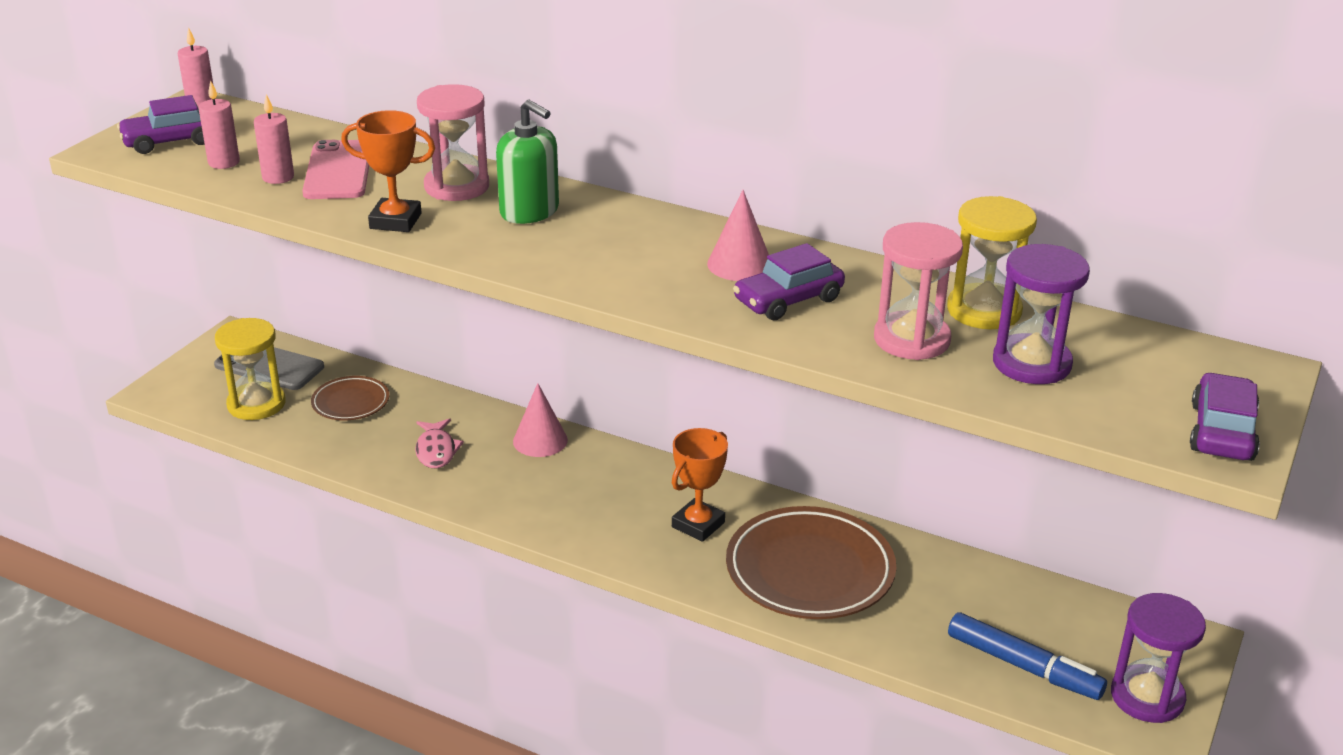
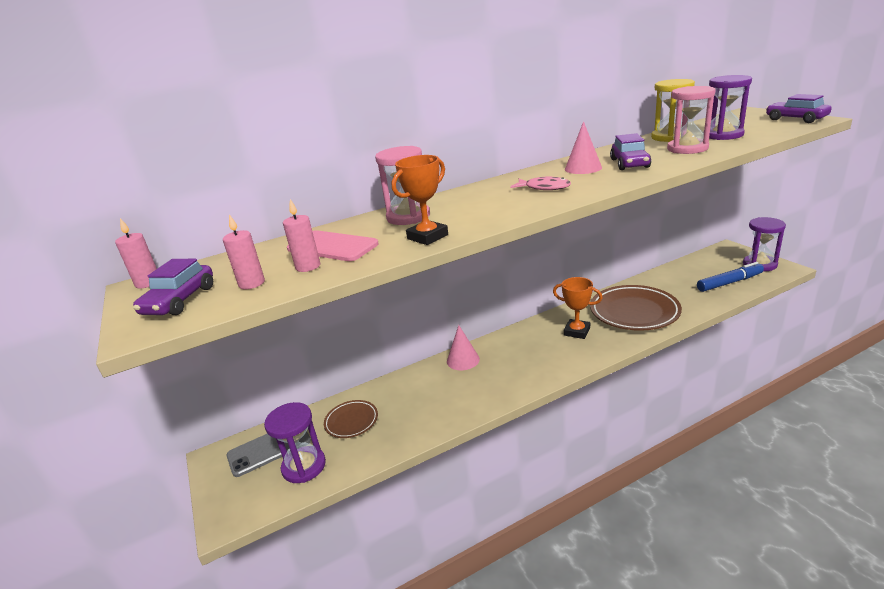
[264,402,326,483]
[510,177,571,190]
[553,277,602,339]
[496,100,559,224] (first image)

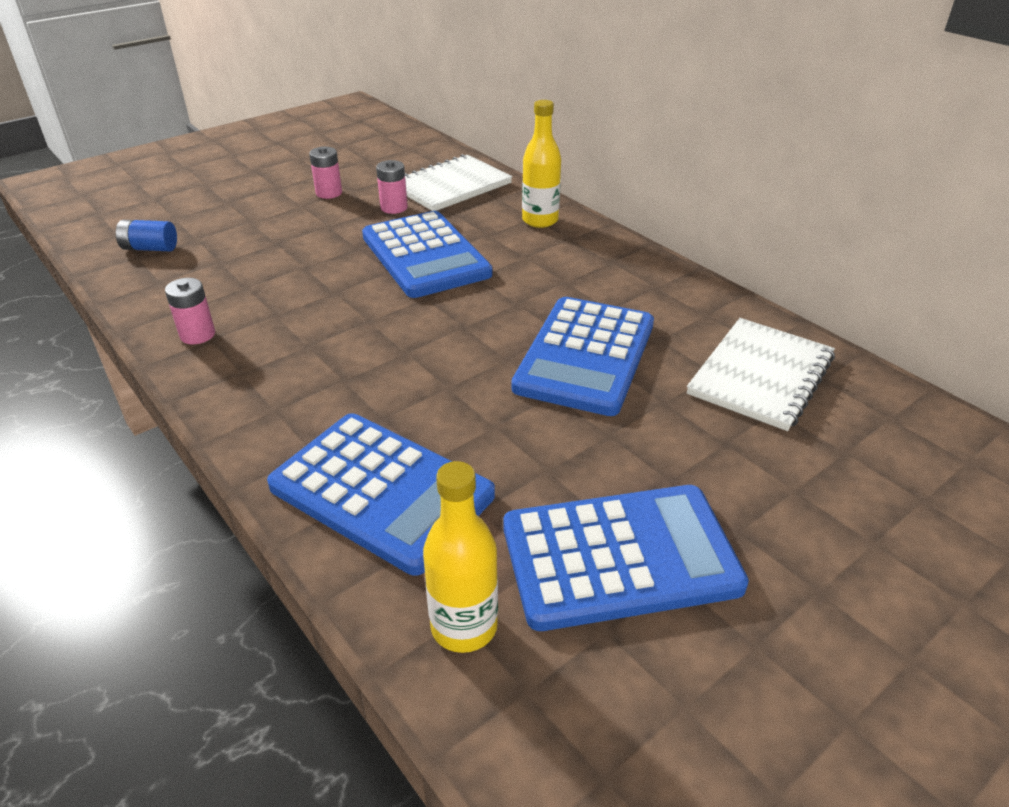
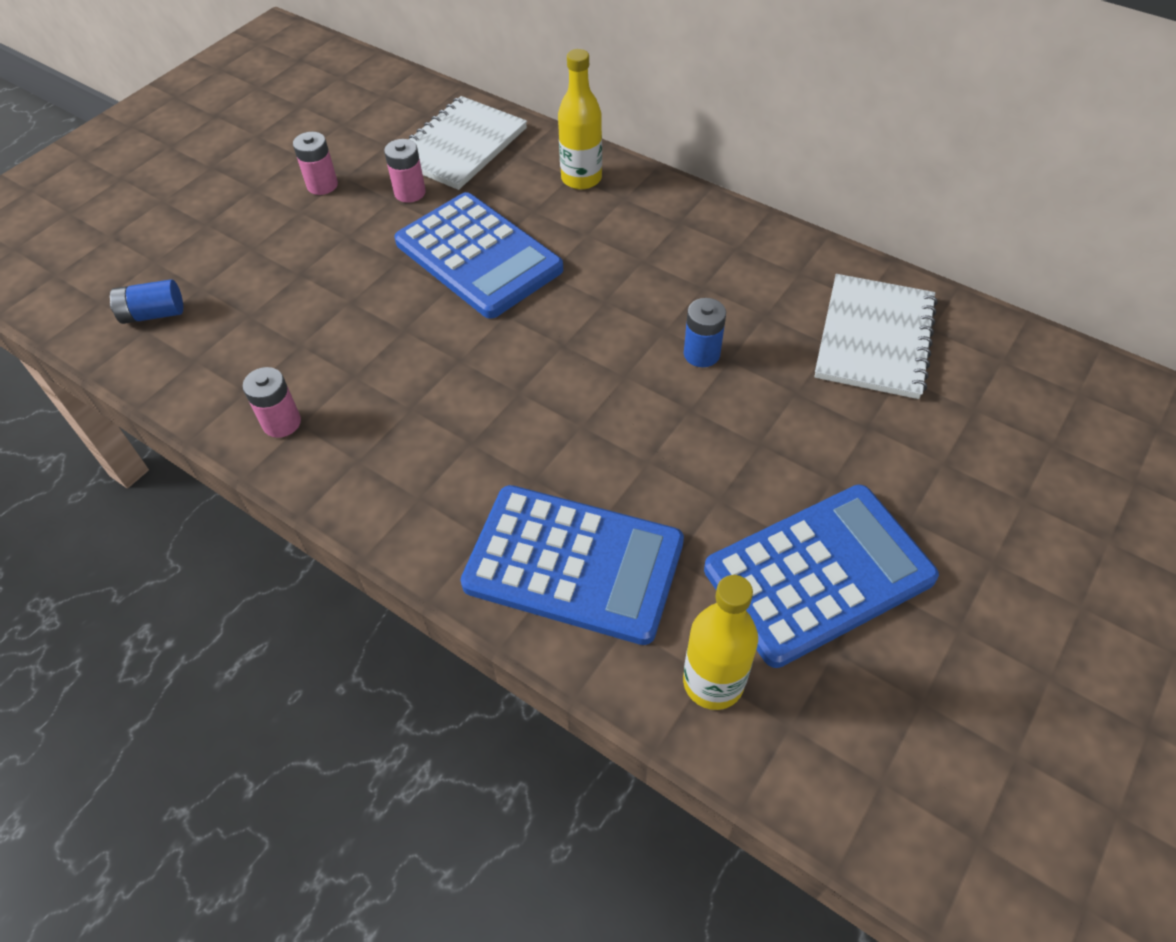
[684,298,726,367]

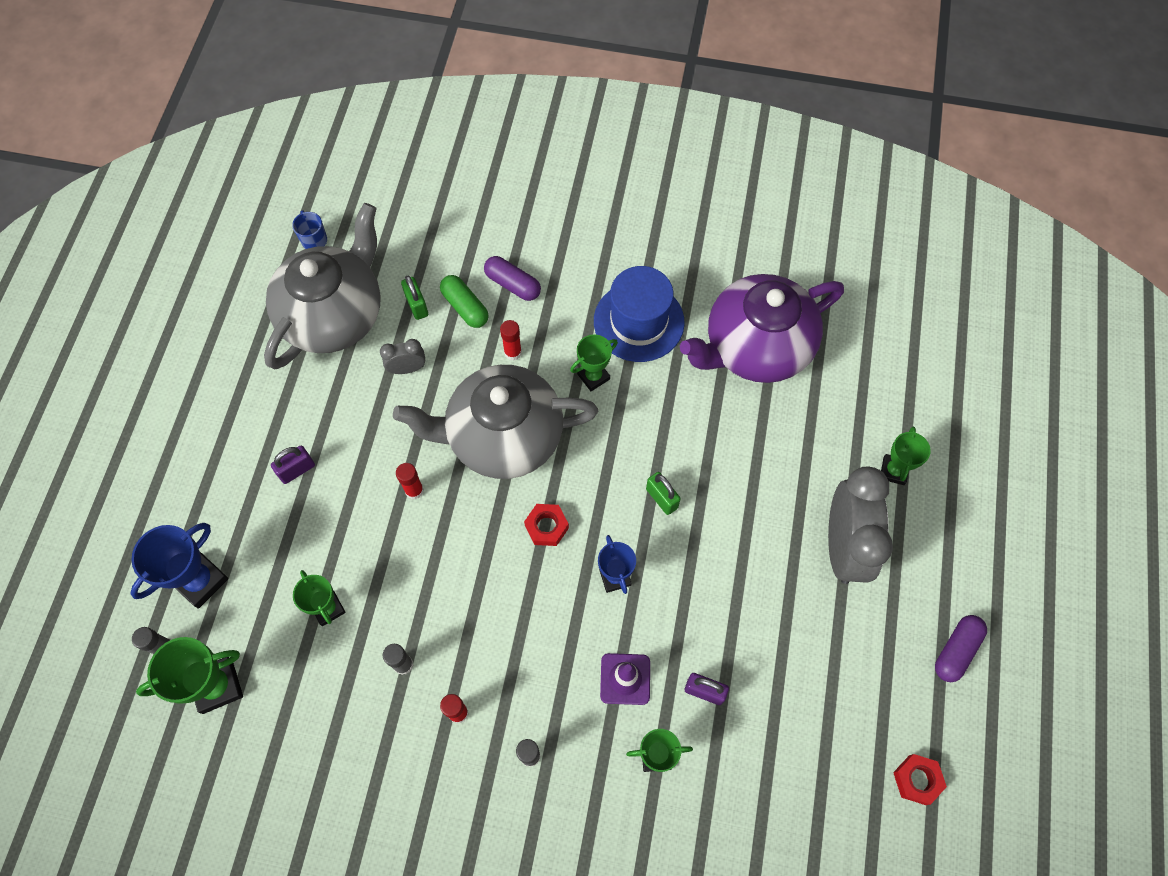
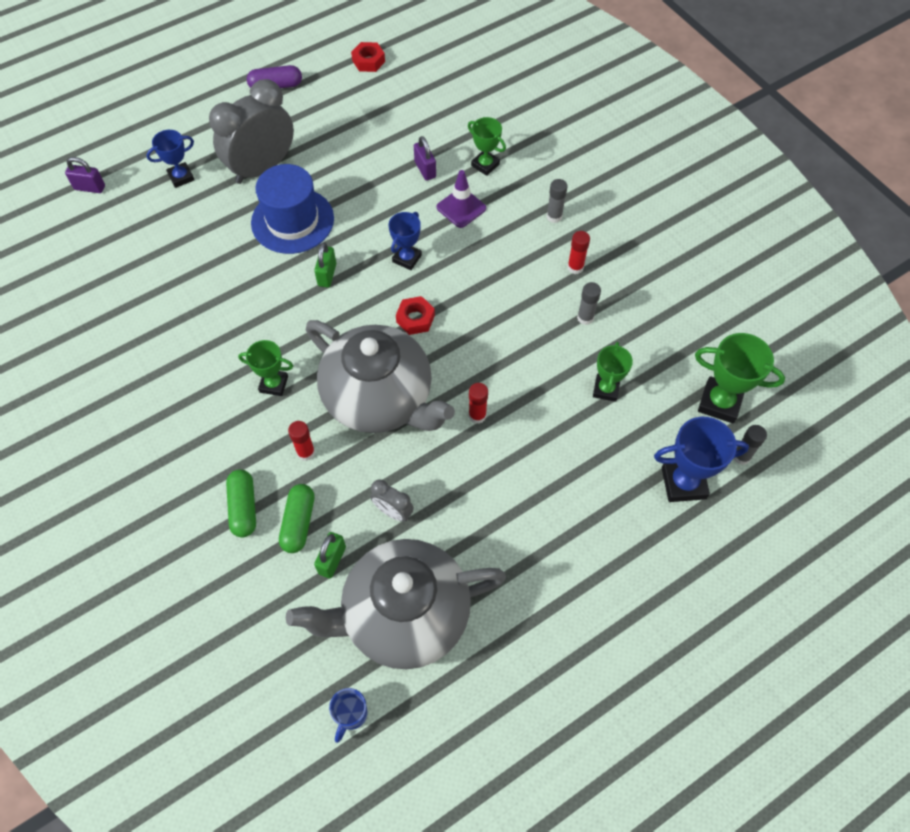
[65,157,105,193]
[147,130,195,188]
[226,469,256,537]
[251,164,334,254]
[680,274,844,383] (first image)

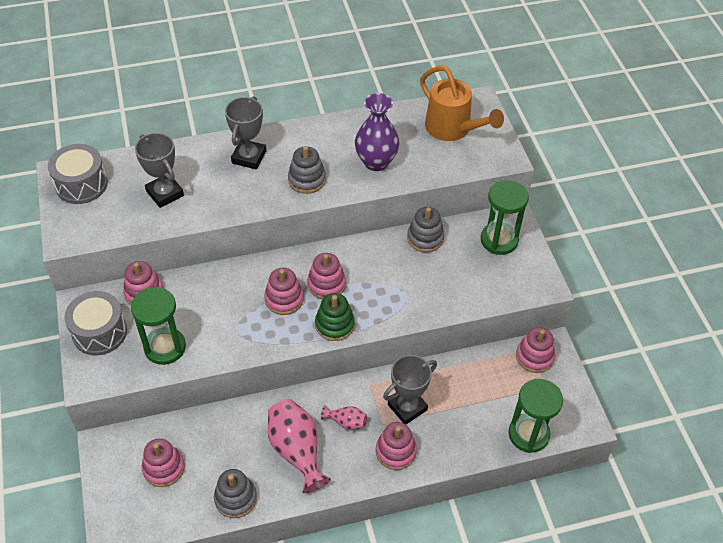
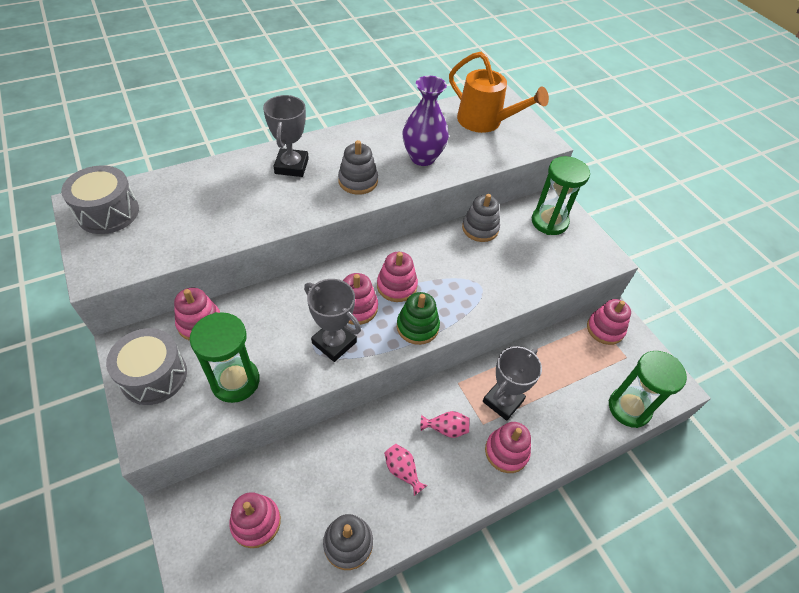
[304,279,361,362]
[384,444,427,496]

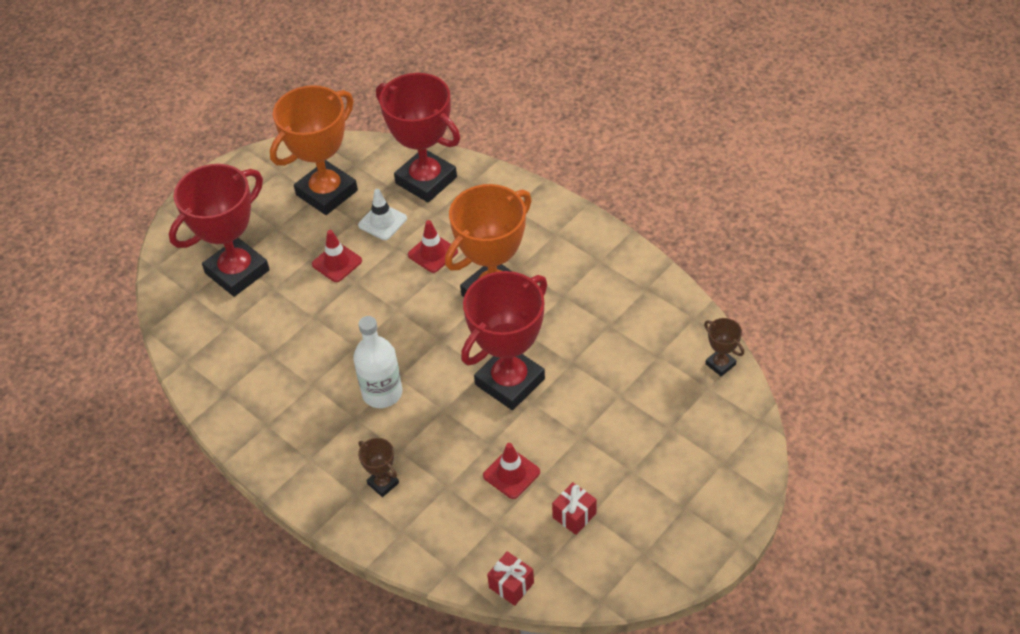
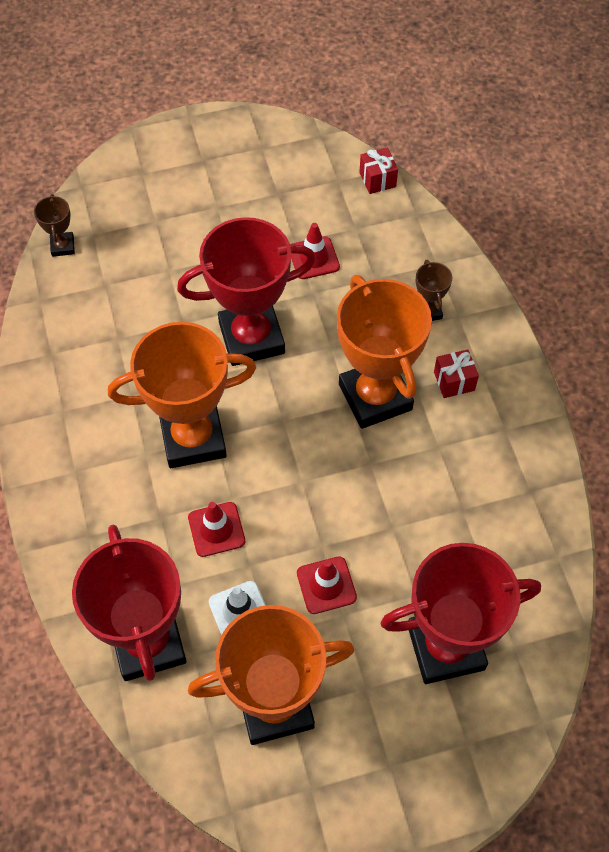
[337,275,432,429]
[434,349,479,398]

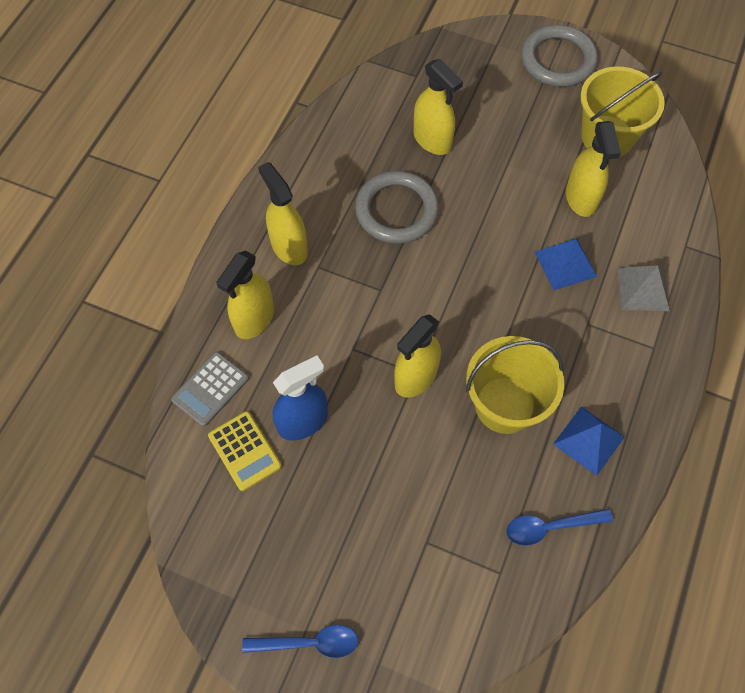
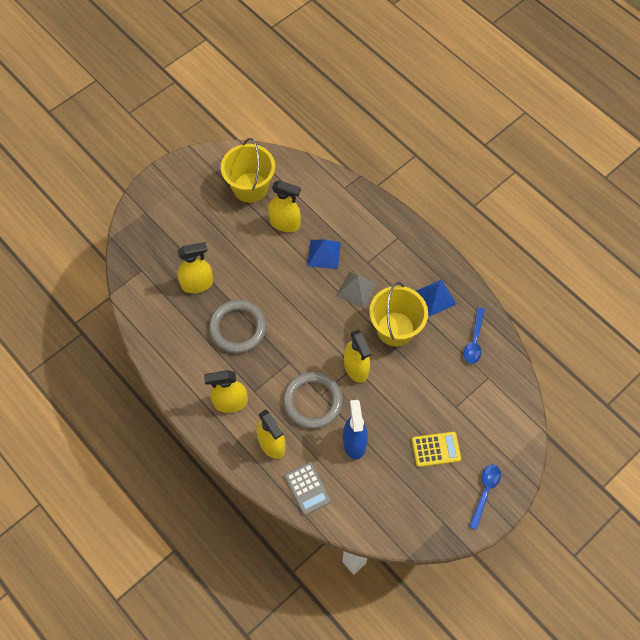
[283,372,343,429]
[336,271,377,309]
[412,432,461,467]

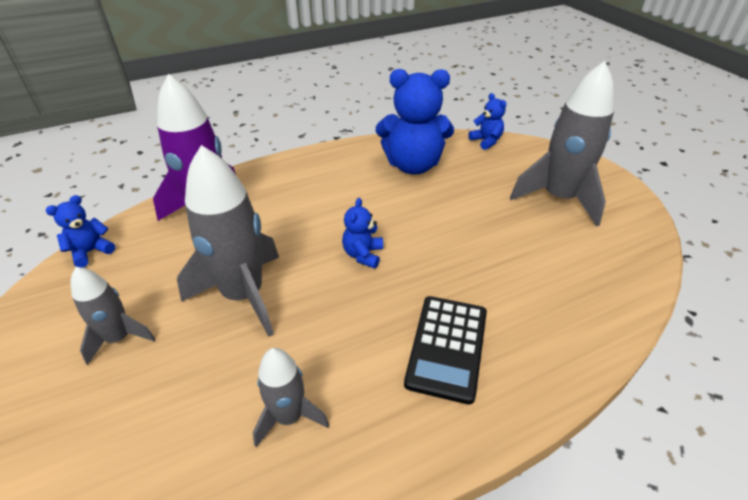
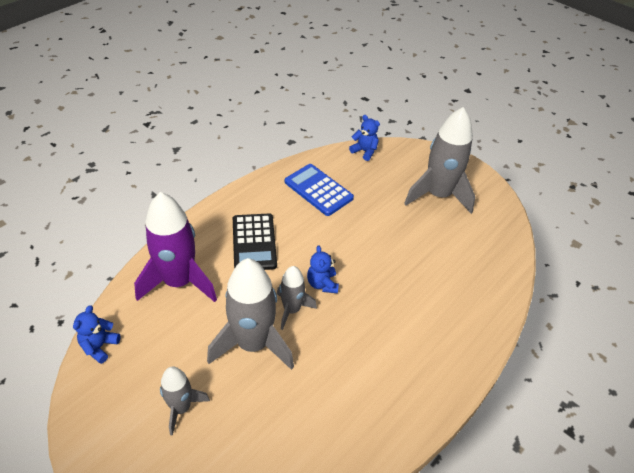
[233,214,277,270]
[277,266,317,330]
[285,164,354,216]

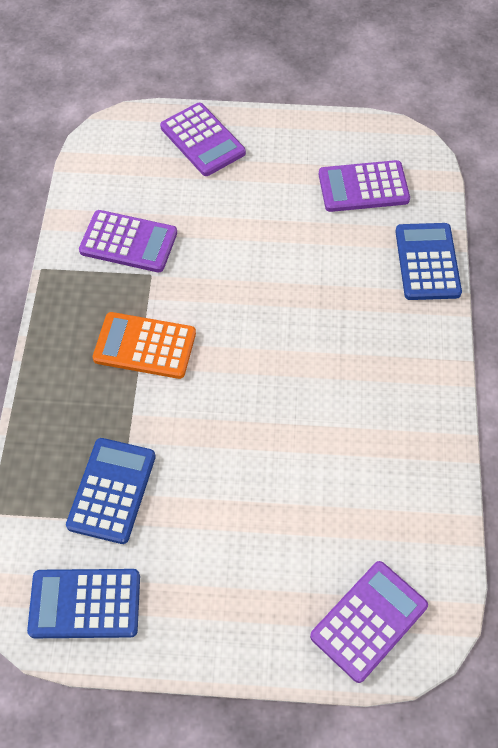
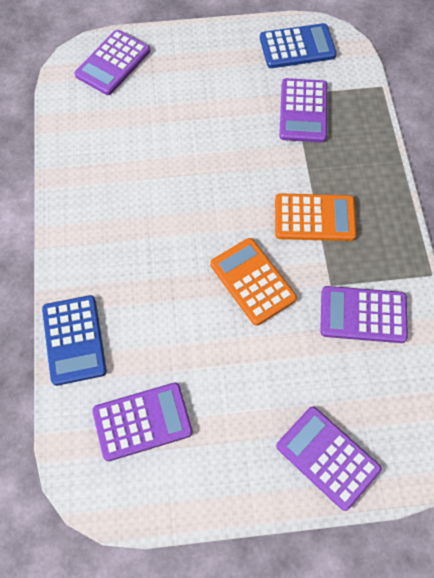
[210,238,297,326]
[279,78,327,143]

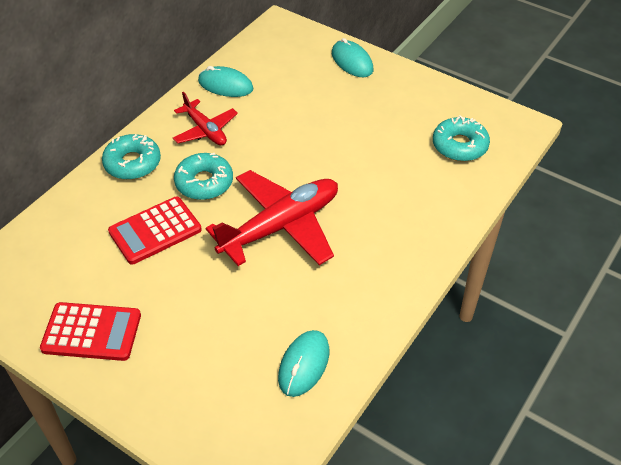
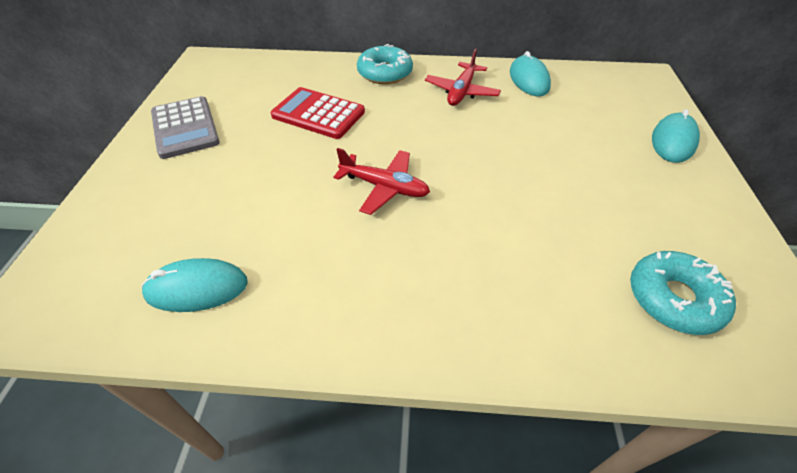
[151,96,220,159]
[333,148,430,215]
[174,153,233,200] (first image)

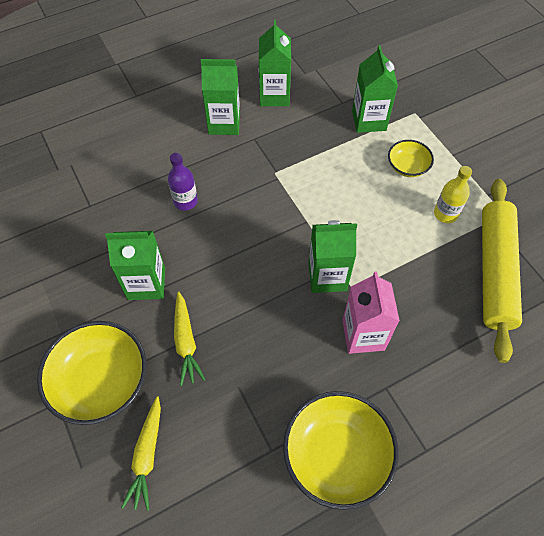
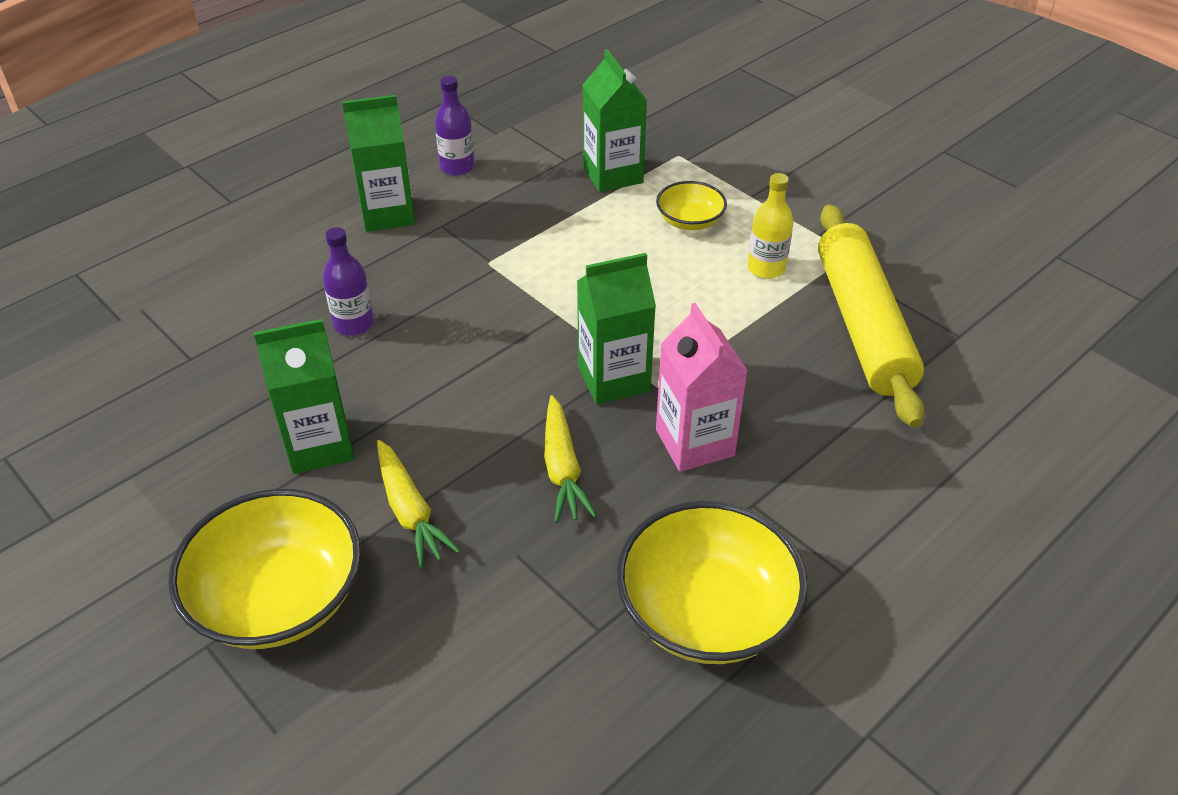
[435,76,475,176]
[544,395,597,523]

